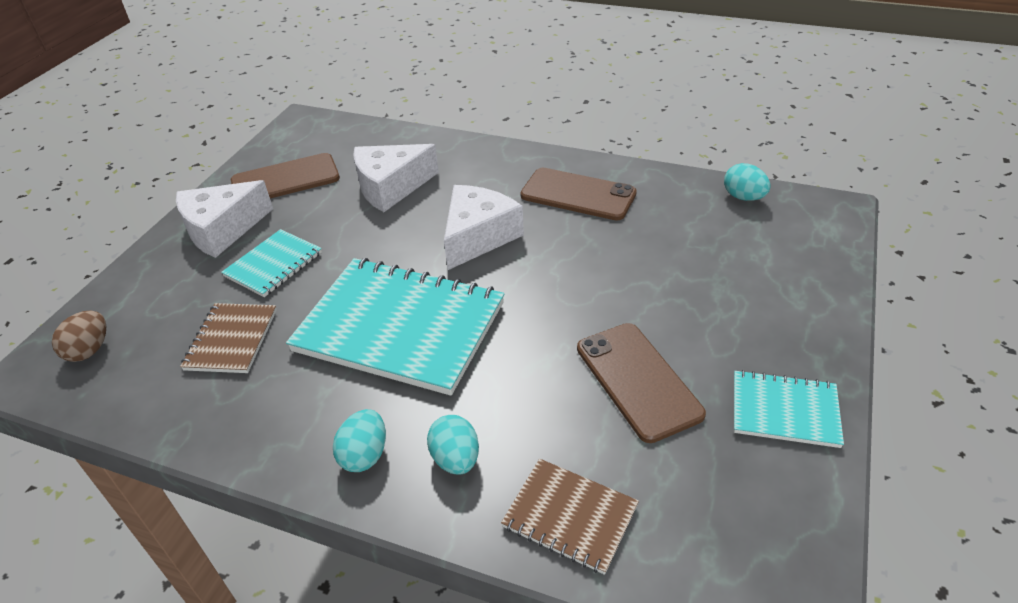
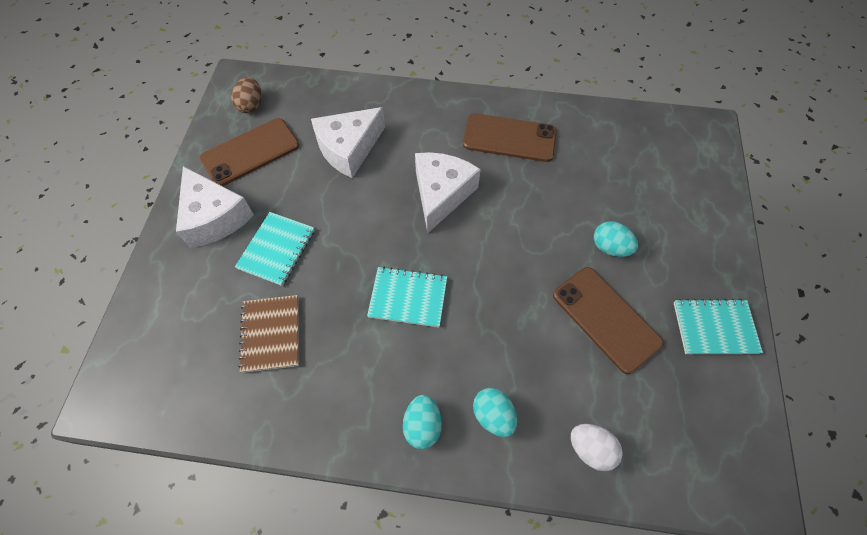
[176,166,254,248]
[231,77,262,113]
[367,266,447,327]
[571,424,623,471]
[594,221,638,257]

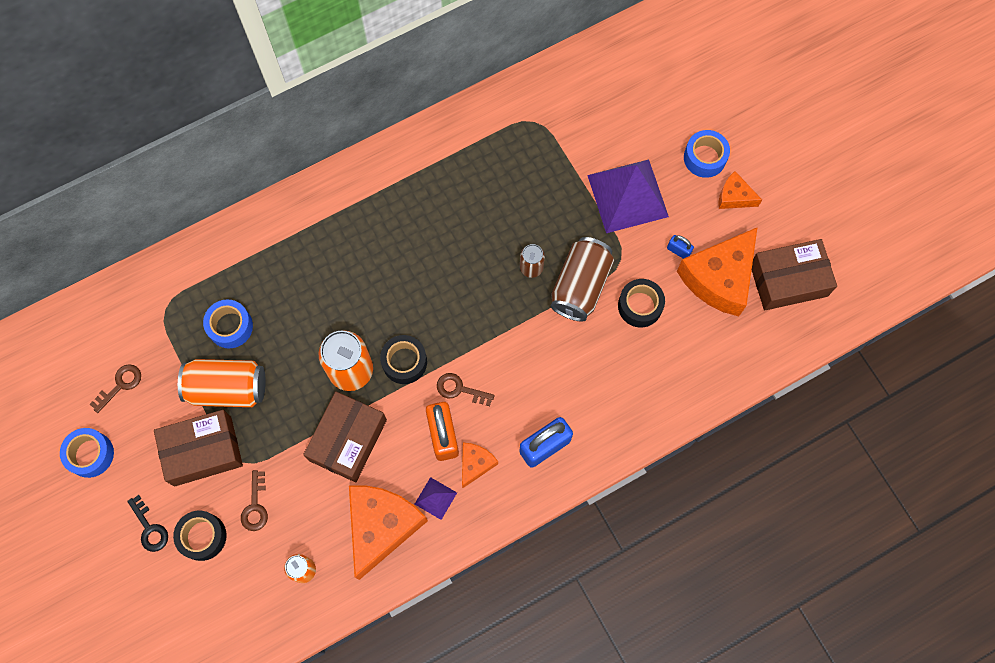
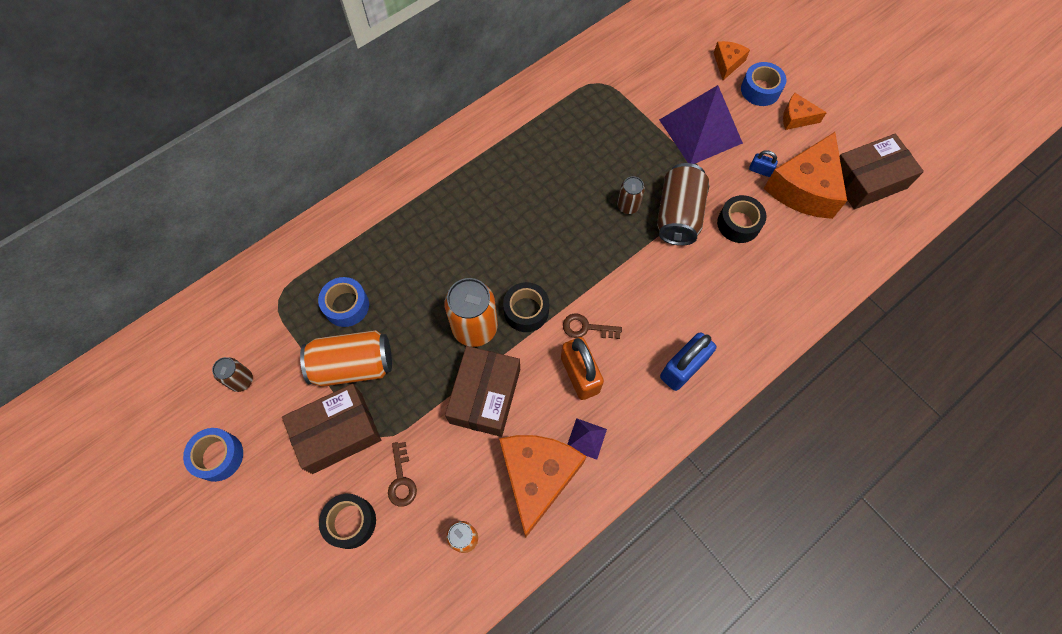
[212,357,253,392]
[714,41,750,80]
[127,495,168,552] (first image)

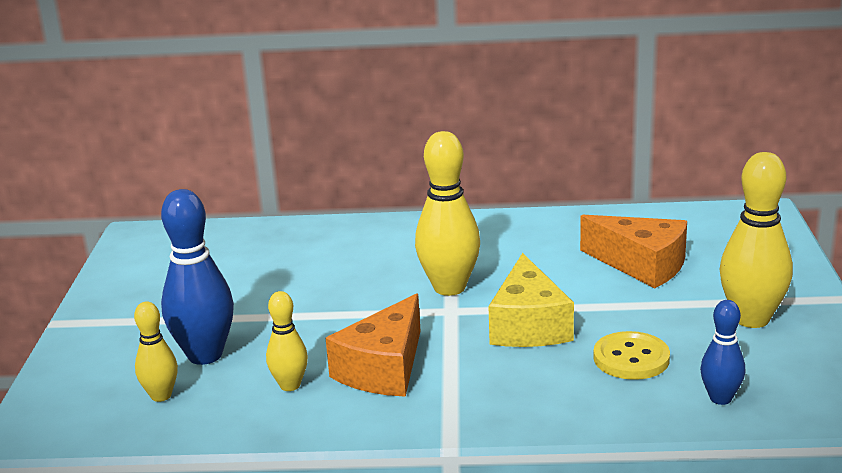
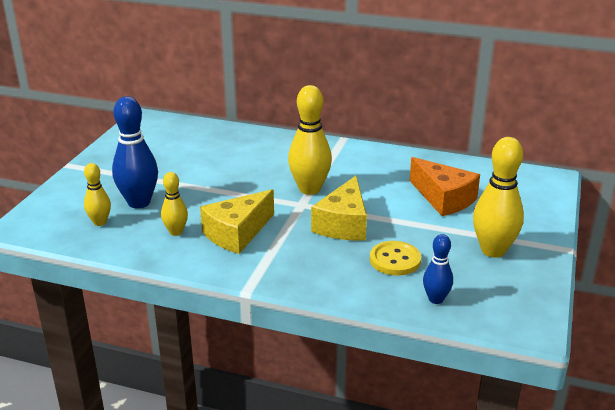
[200,189,274,254]

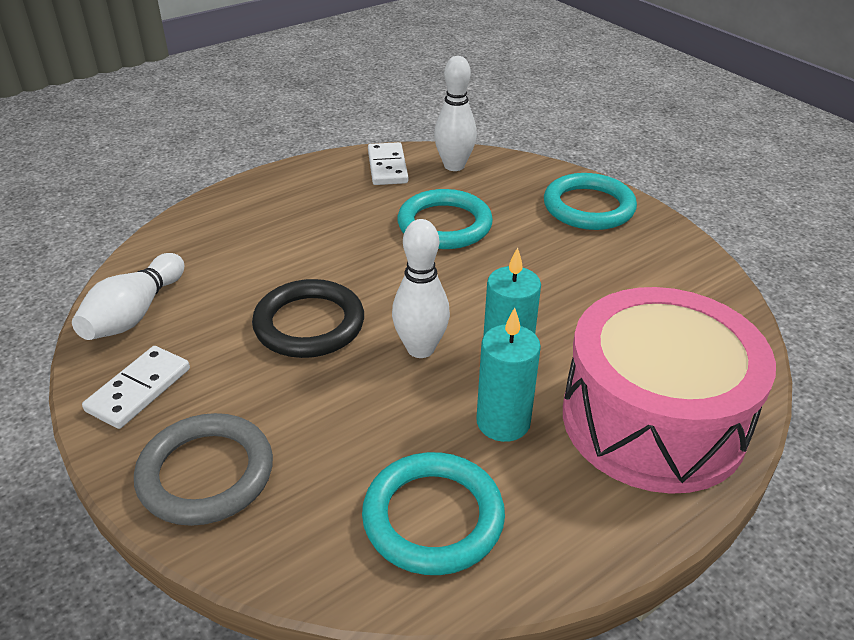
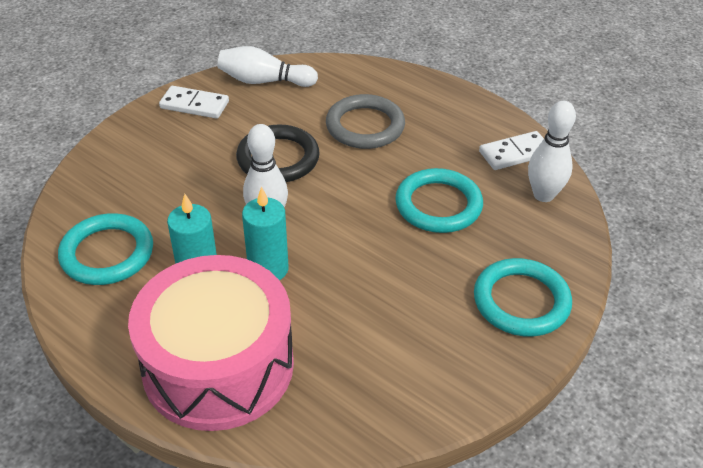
[326,94,405,149]

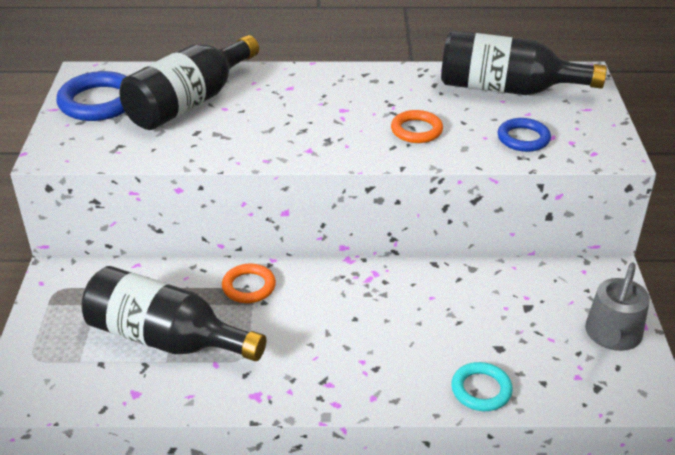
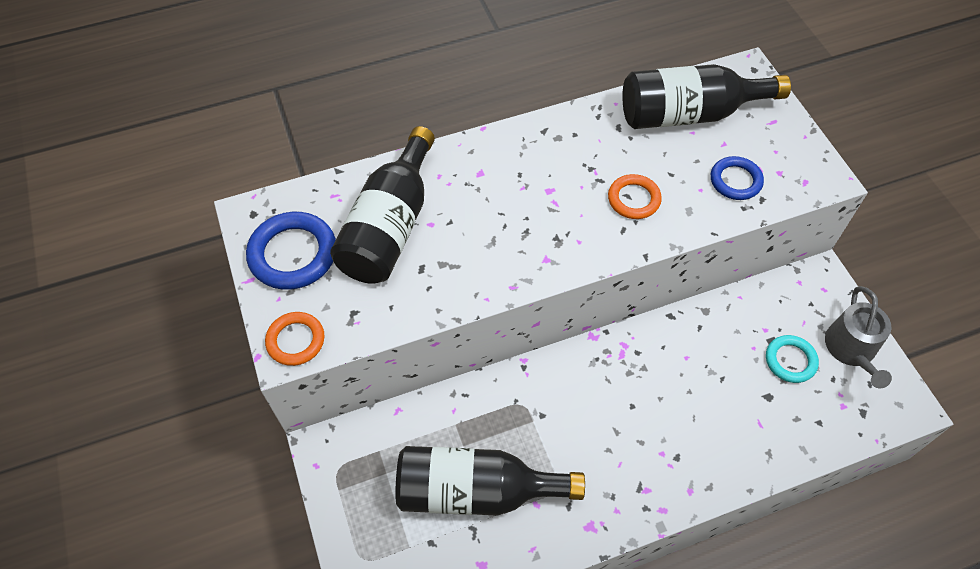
[265,312,324,366]
[766,335,819,383]

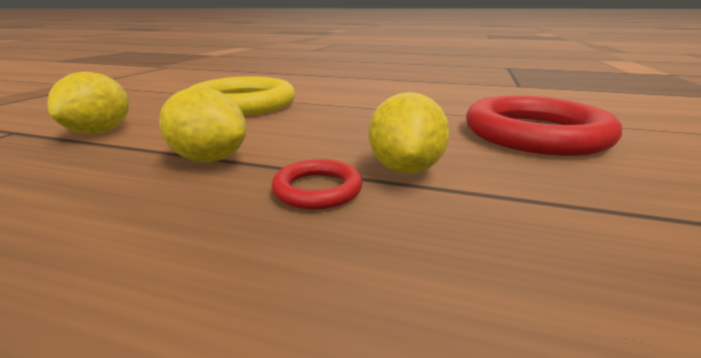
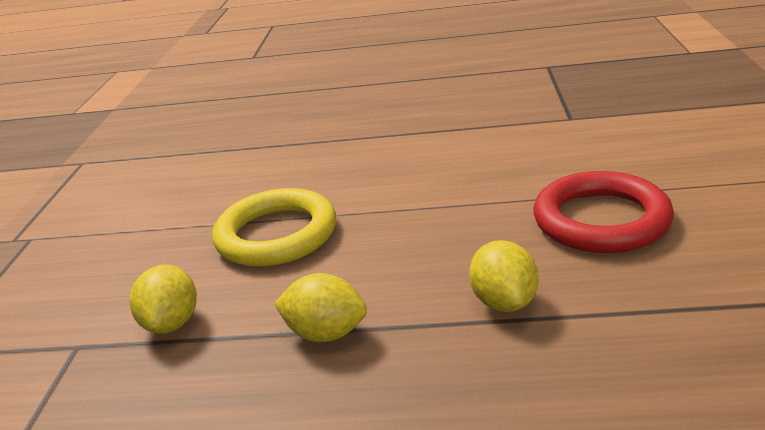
[271,159,363,209] (first image)

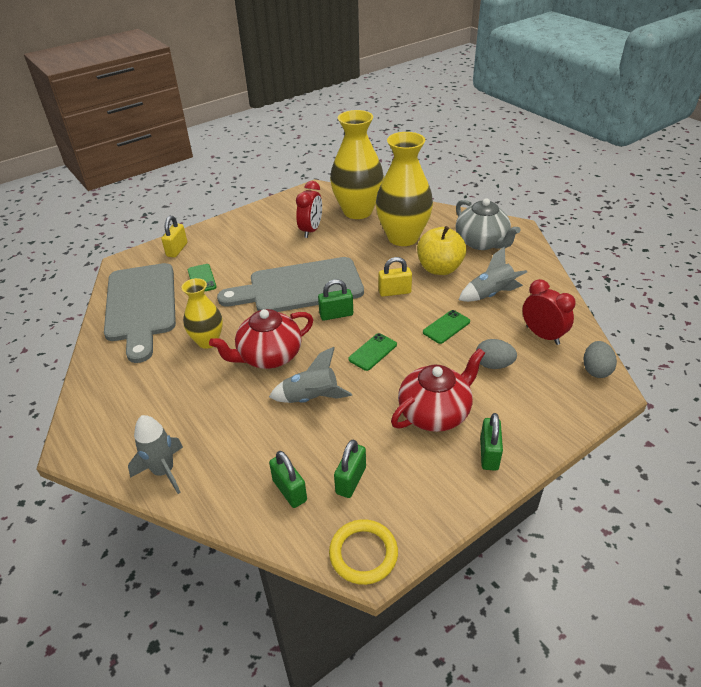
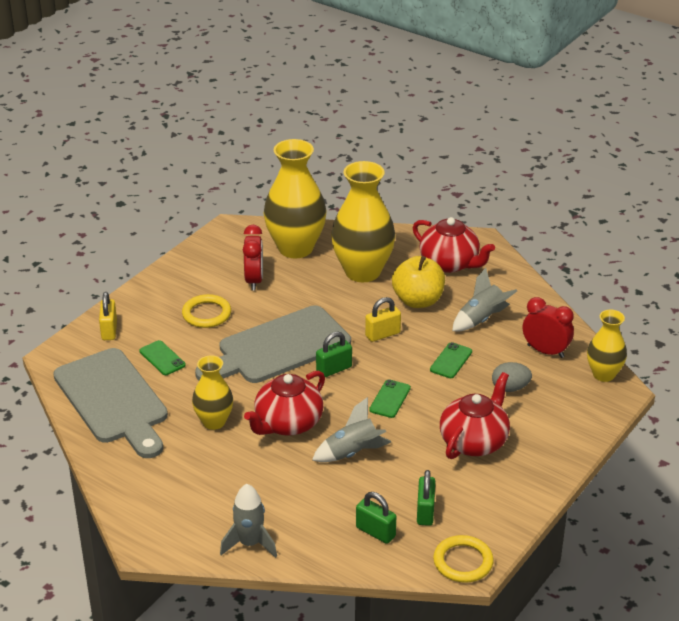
[182,294,231,328]
[413,217,495,273]
[587,310,627,382]
[480,413,503,471] (first image)

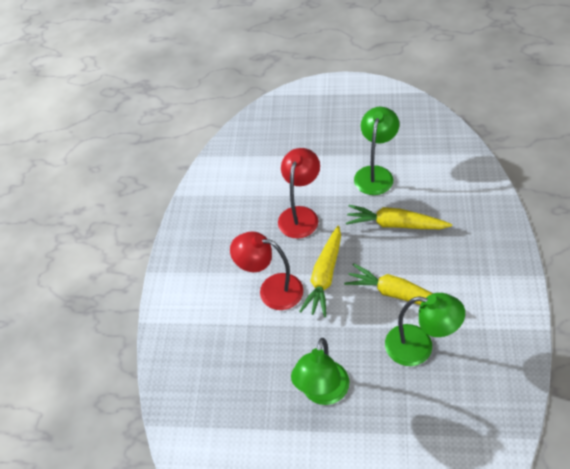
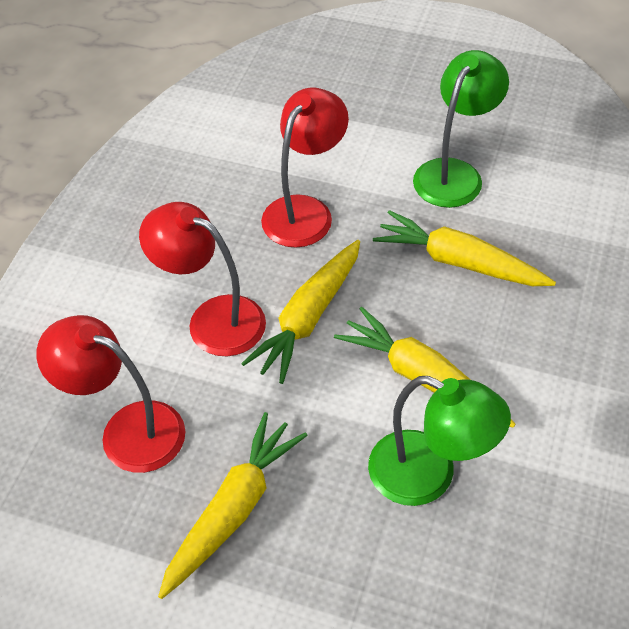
[36,315,185,473]
[158,412,308,599]

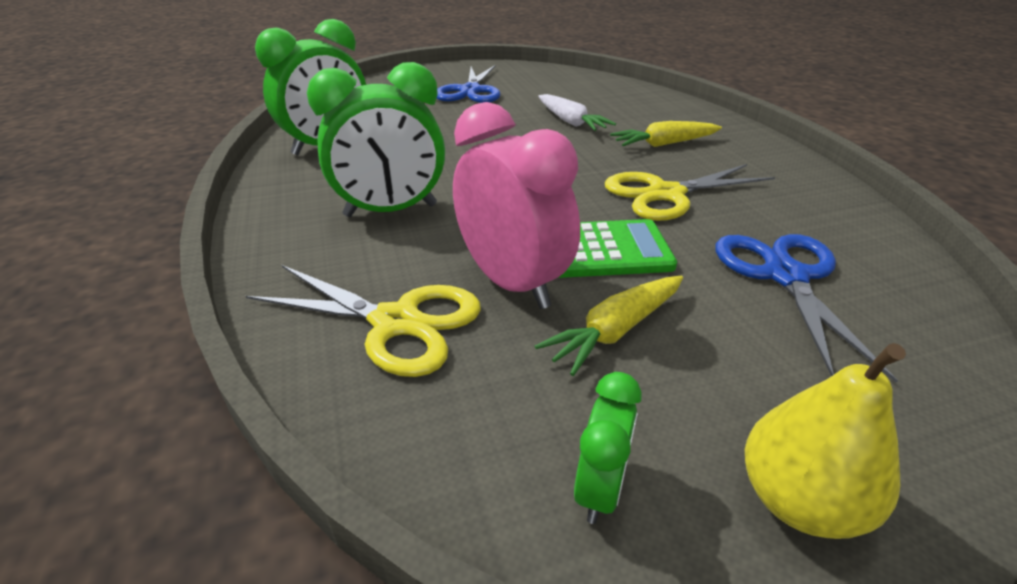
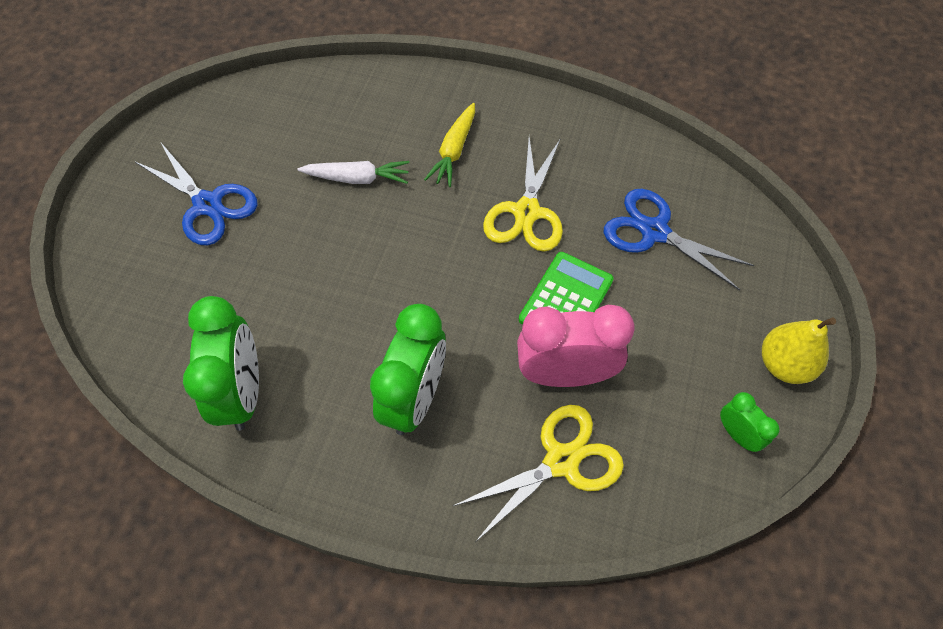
[535,276,683,376] (first image)

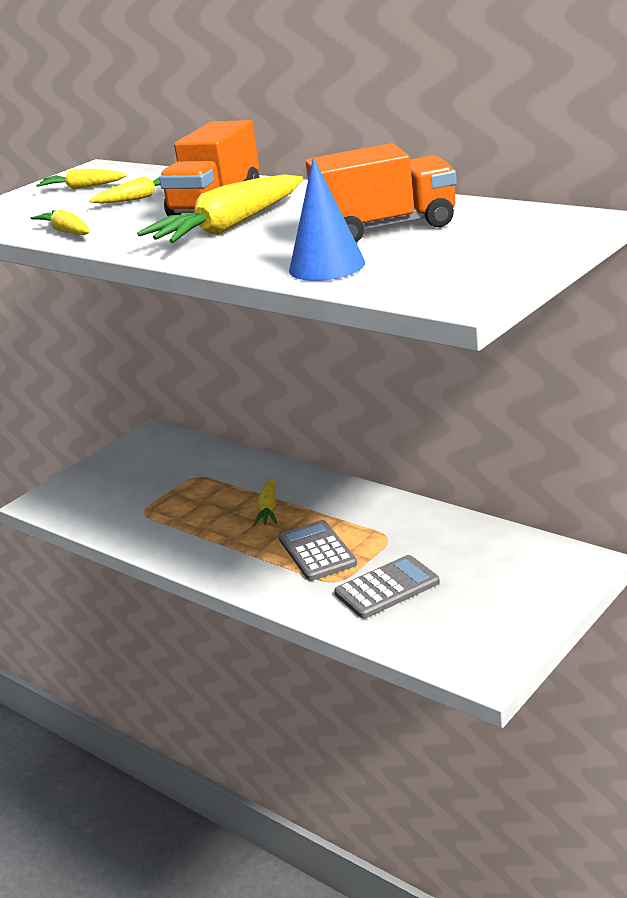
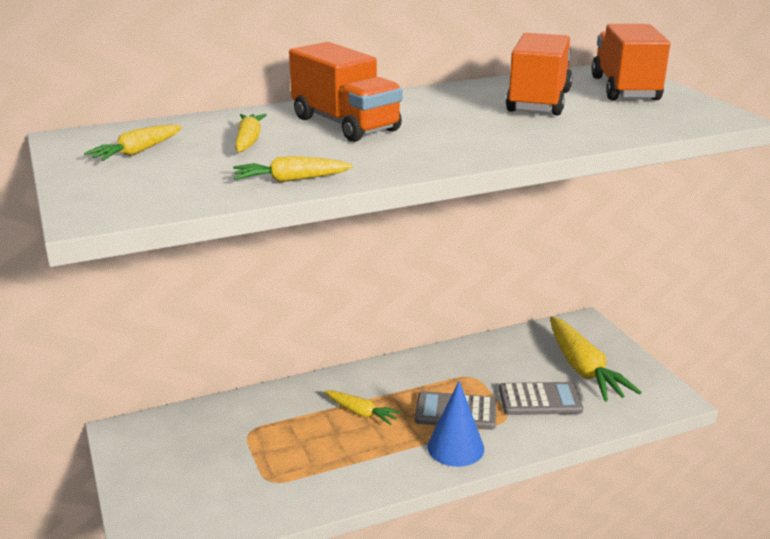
[427,381,484,467]
[499,382,583,415]
[550,316,642,402]
[591,24,670,100]

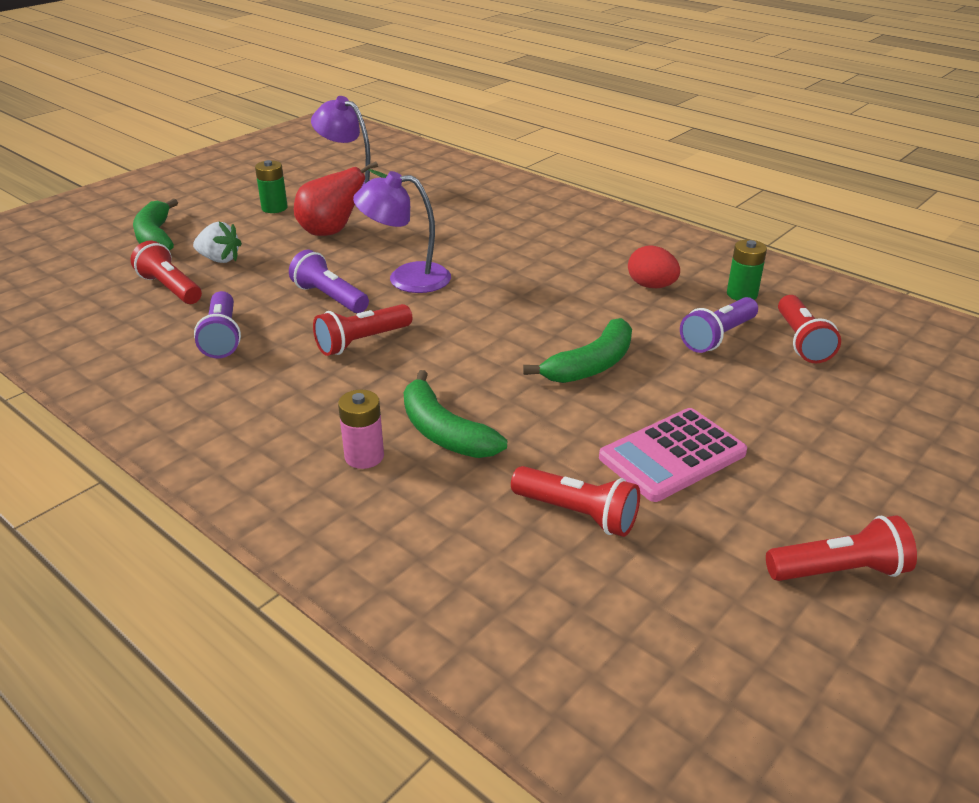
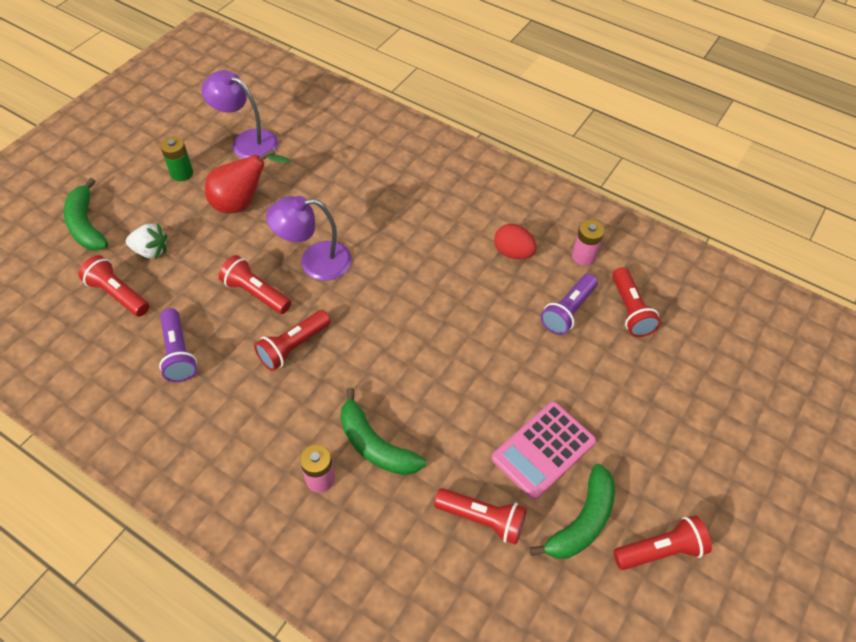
[219,255,291,314]
[530,464,615,559]
[572,220,604,266]

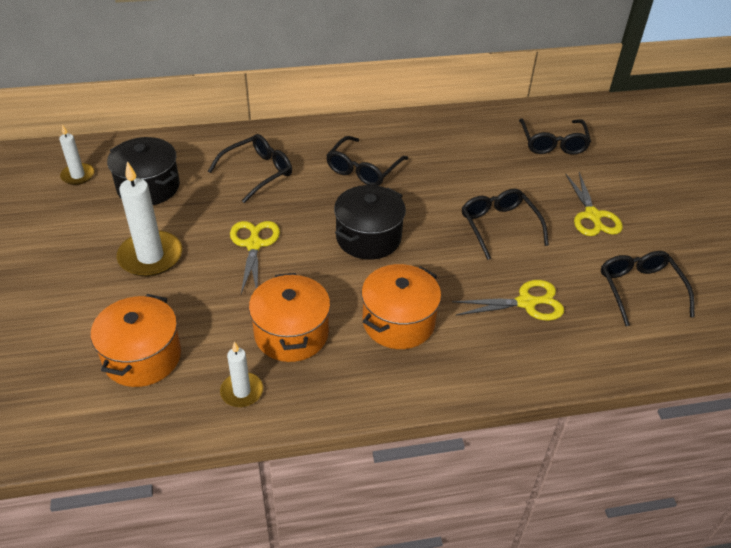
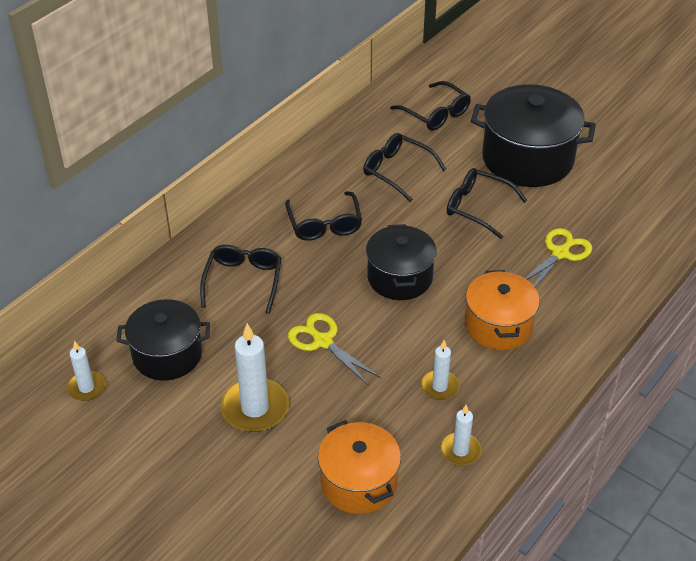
[363,133,446,202]
[421,340,459,400]
[471,84,596,187]

